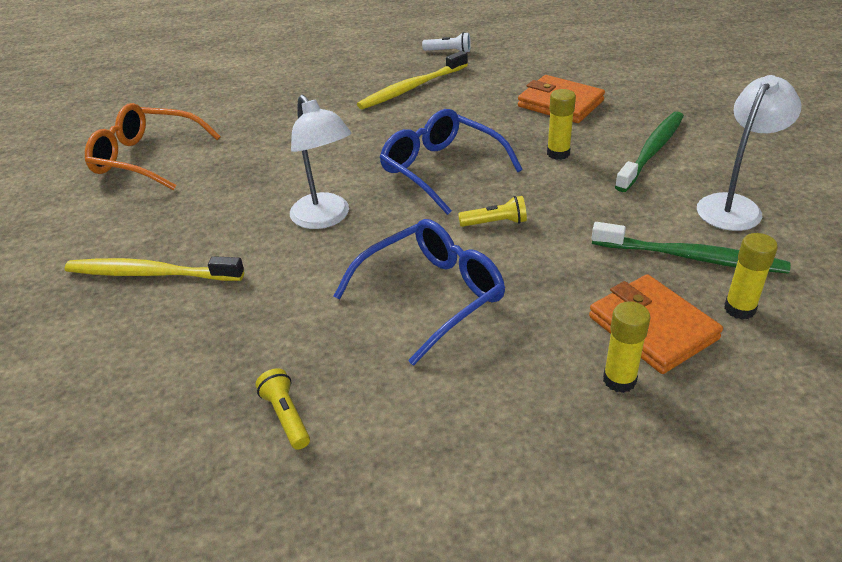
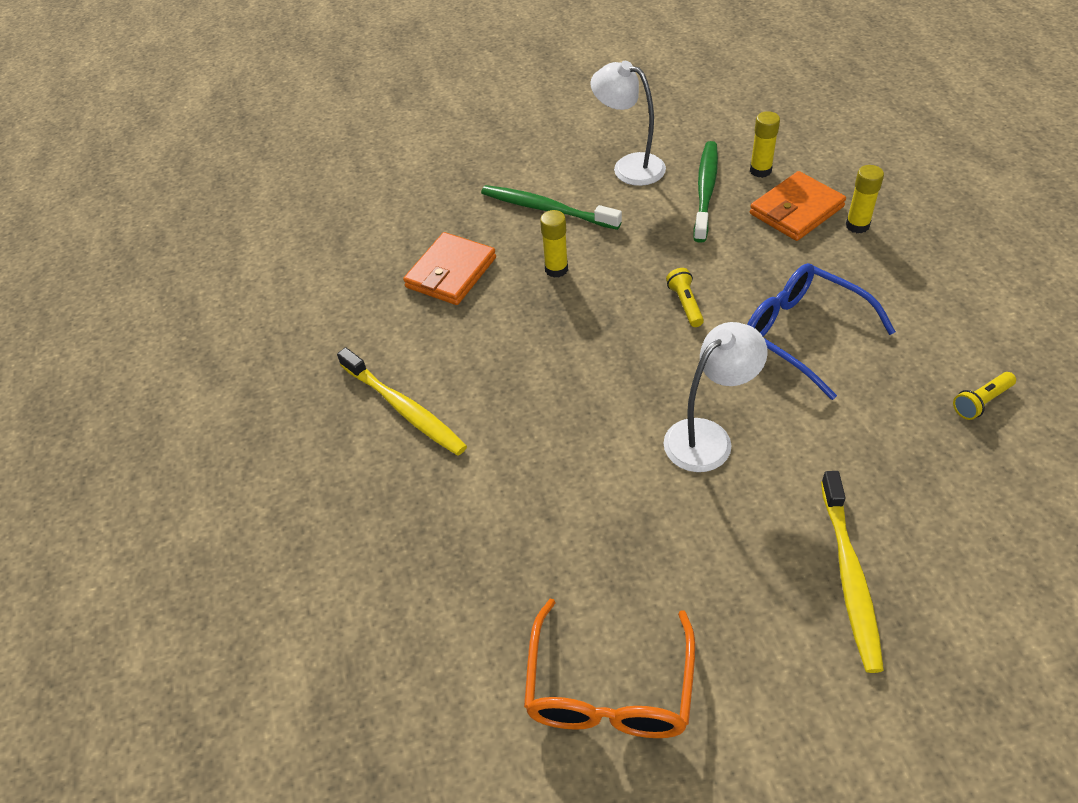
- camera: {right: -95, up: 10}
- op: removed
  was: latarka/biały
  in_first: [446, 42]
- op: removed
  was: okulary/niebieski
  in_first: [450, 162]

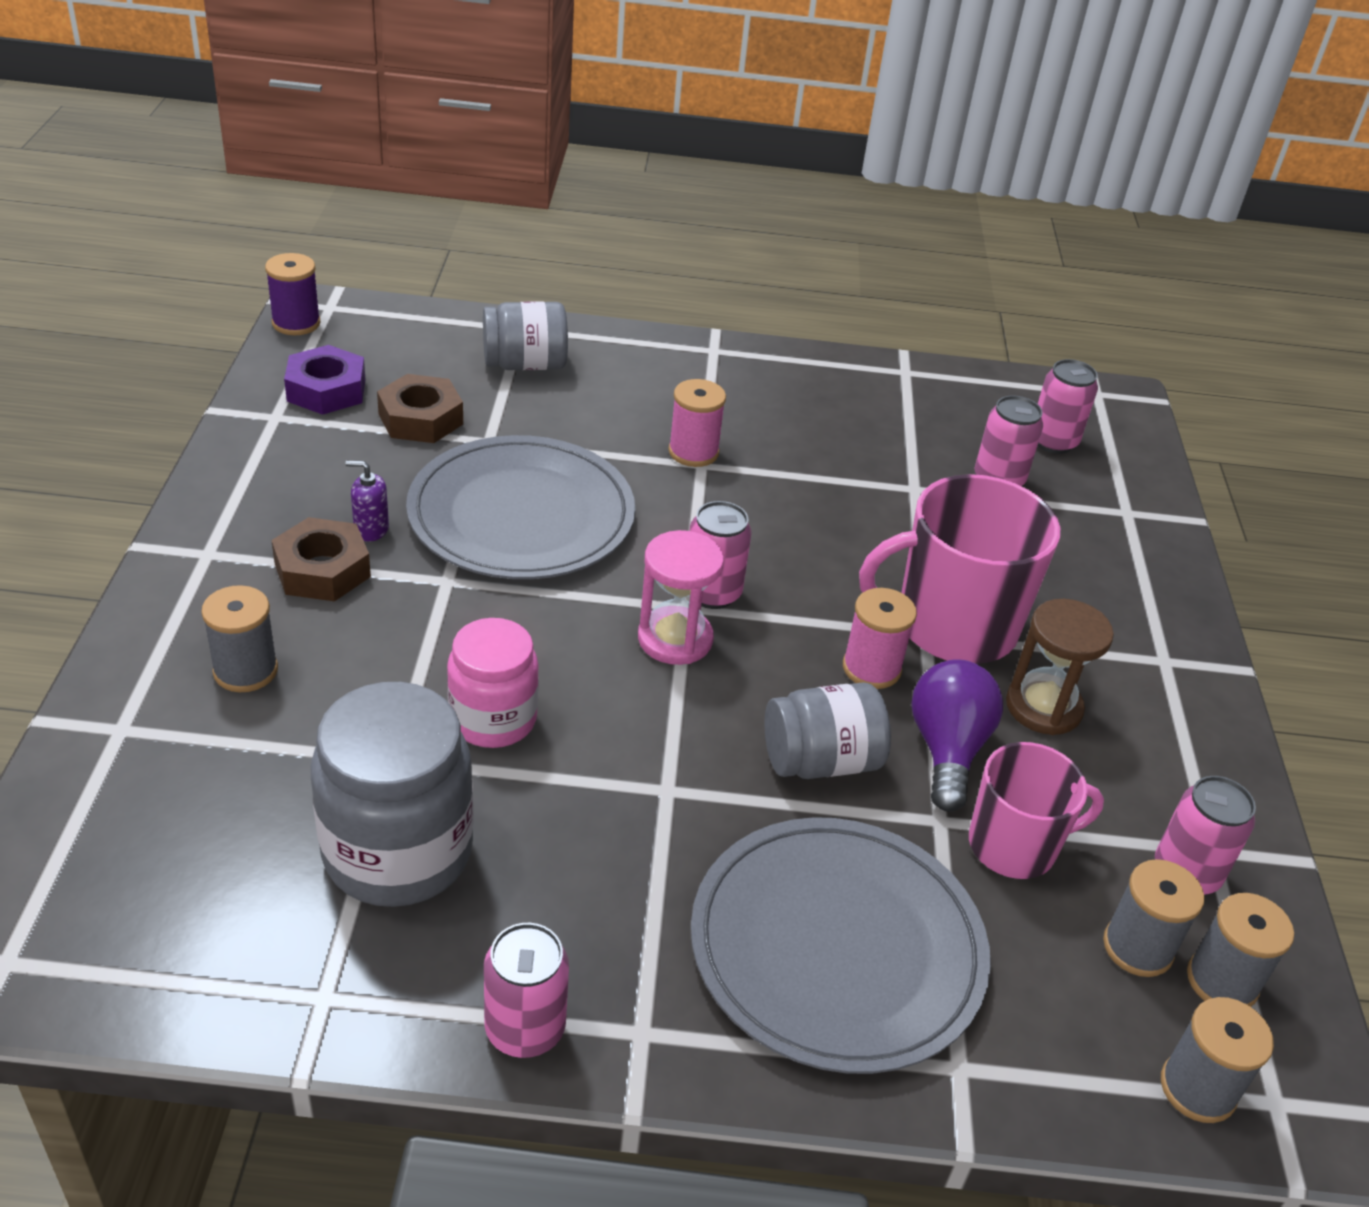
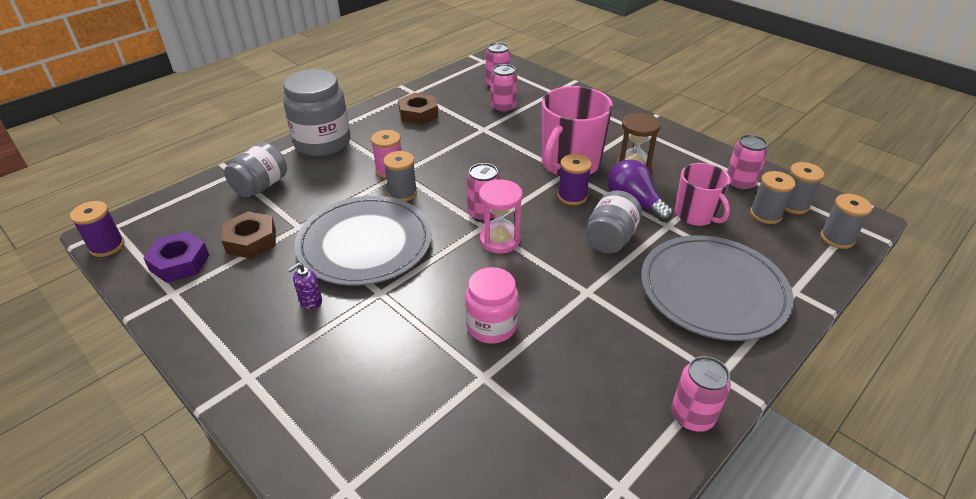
- camera: {right: -45, up: 0}
- op: moved
  was: nakrętka/brązowy
  in_first: [321, 559]
  in_second: [418, 109]
- op: moved
  was: szpulka/szary
  in_first: [239, 638]
  in_second: [400, 176]
- op: recoloured
  was: szpulka/różowy
  now: szpulka/fioletowy
  in_first: [880, 638]
  in_second: [575, 179]
- op: moved
  was: słoik/szary
  in_first: [392, 794]
  in_second: [316, 112]
- op: turned
  was: kubek/różowy
  in_first: [1036, 810]
  in_second: [702, 194]
  clockwise: 120

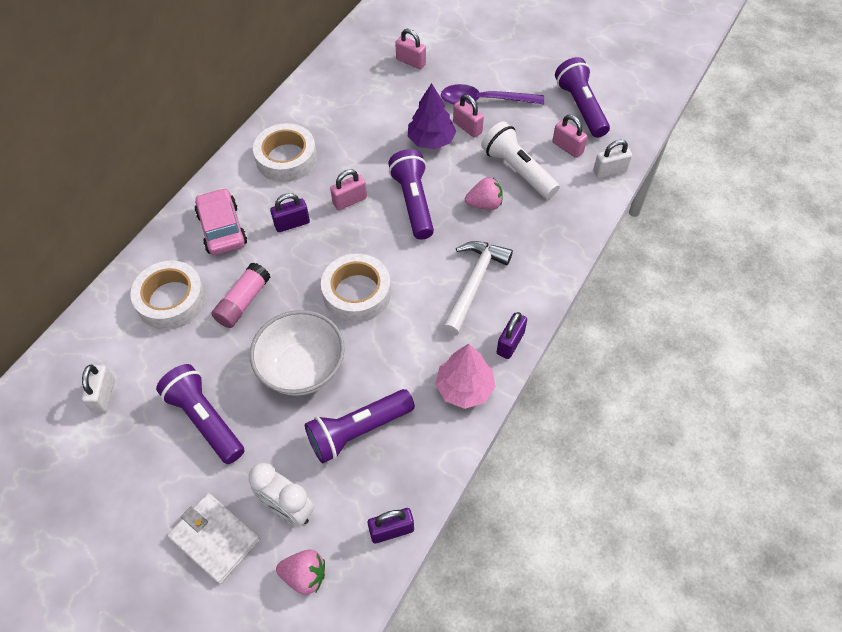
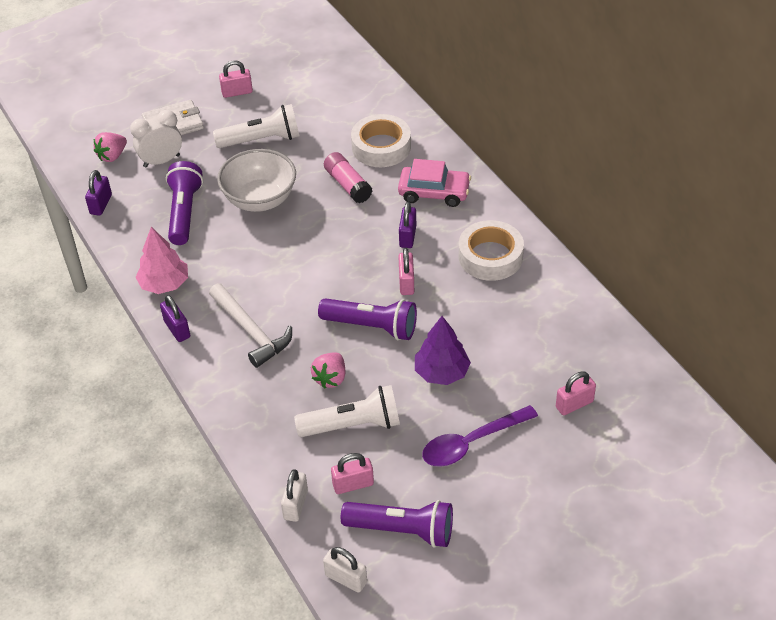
- camera: {right: 120, up: -10}
- op: turned
  was: łyżka/fioletowy
  in_first: [492, 94]
  in_second: [480, 436]
  clockwise: -150
- op: moved
  was: kłódka/różowy
  in_first: [468, 116]
  in_second: [236, 79]
- op: removed
  was: taśma klejąca/biały
  in_first: [356, 288]
- op: recoloured
  was: latarka/fioletowy
  now: latarka/biały
  in_first: [200, 414]
  in_second: [256, 126]
- op: moved
  was: kłódka/biały
  in_first: [98, 389]
  in_second: [345, 570]

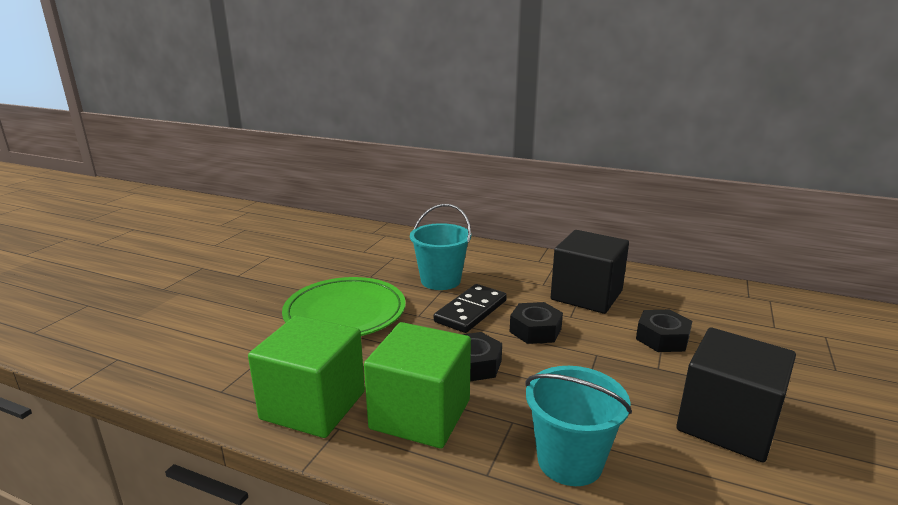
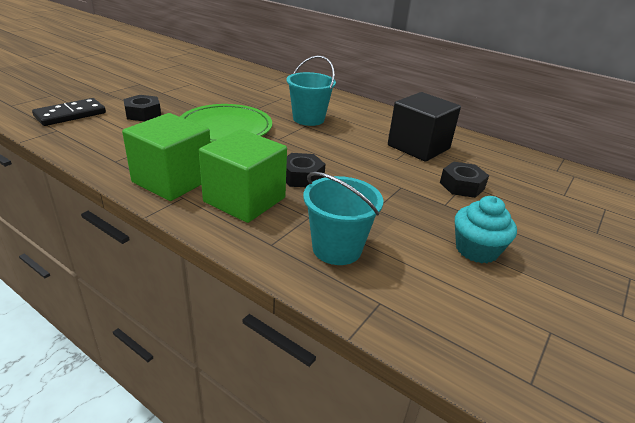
- camera: {right: 10, up: 10}
- op: moved
  was: kostka domina/czarny
  in_first: [470, 308]
  in_second: [69, 112]
- op: moved
  was: nakrętka/czarny
  in_first: [536, 323]
  in_second: [142, 108]
- op: replaced
  was: sześcian/czarny
  now: muffinka/turkusowy
  in_first: [736, 395]
  in_second: [486, 229]

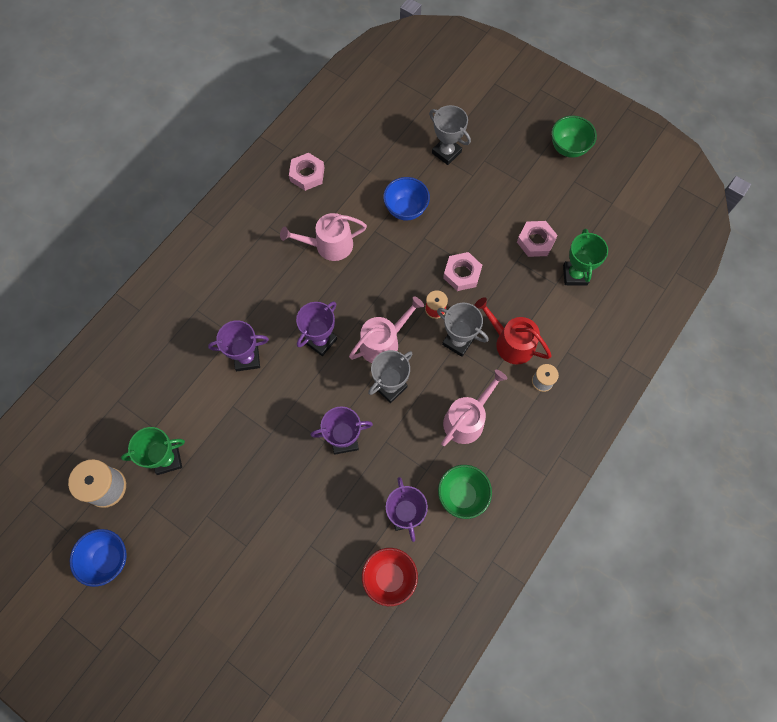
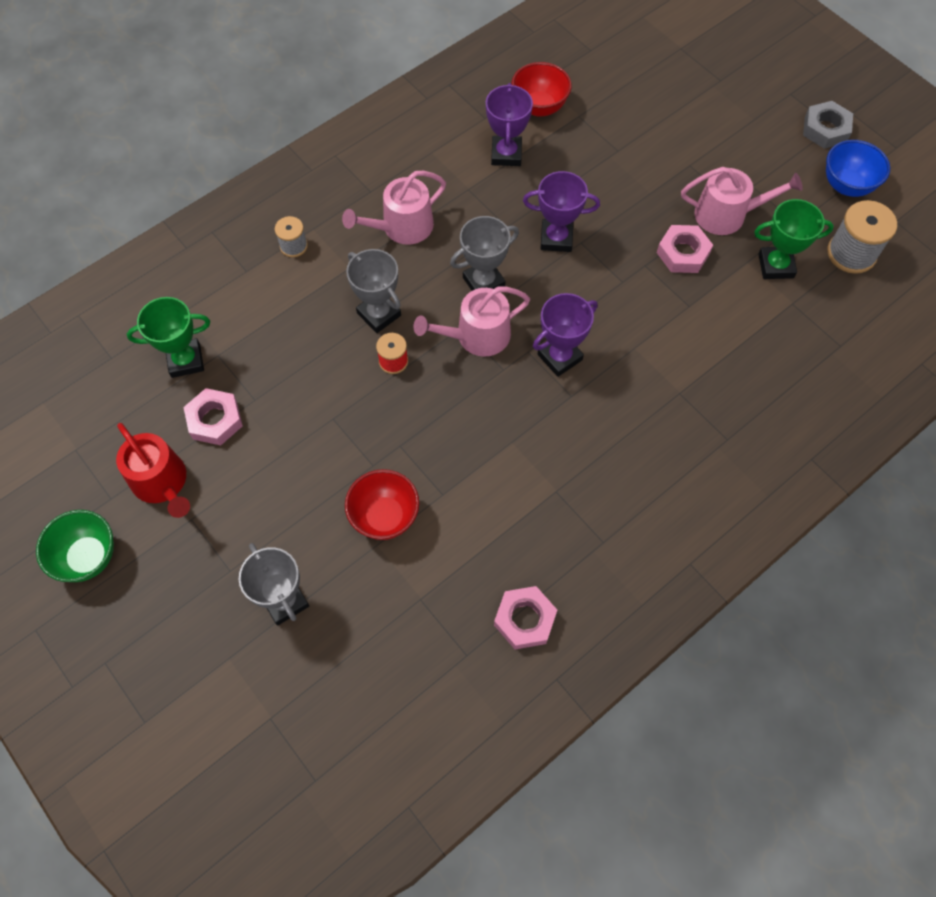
- camera: {right: -165, up: -5}
- op: recoloured
  was: miska/niebieski
  now: miska/czerwony
  in_first: [406, 199]
  in_second: [382, 504]
- op: moved
  was: konewka/różowy
  in_first: [323, 237]
  in_second: [742, 201]
- op: turned
  was: puchar/zielony
  in_first: [585, 257]
  in_second: [168, 337]
  clockwise: 60
- op: moved
  was: nakrętka/różowy
  in_first: [462, 271]
  in_second: [685, 249]
- op: moved
  was: konewka/czerwony
  in_first: [513, 330]
  in_second: [153, 470]
- op: removed
  was: puchar/fioletowy
  in_first: [238, 345]
- op: removed
  was: miska/zielony
  in_first: [465, 492]
- op: added
  now: nakrętka/szary
  in_second: [828, 125]

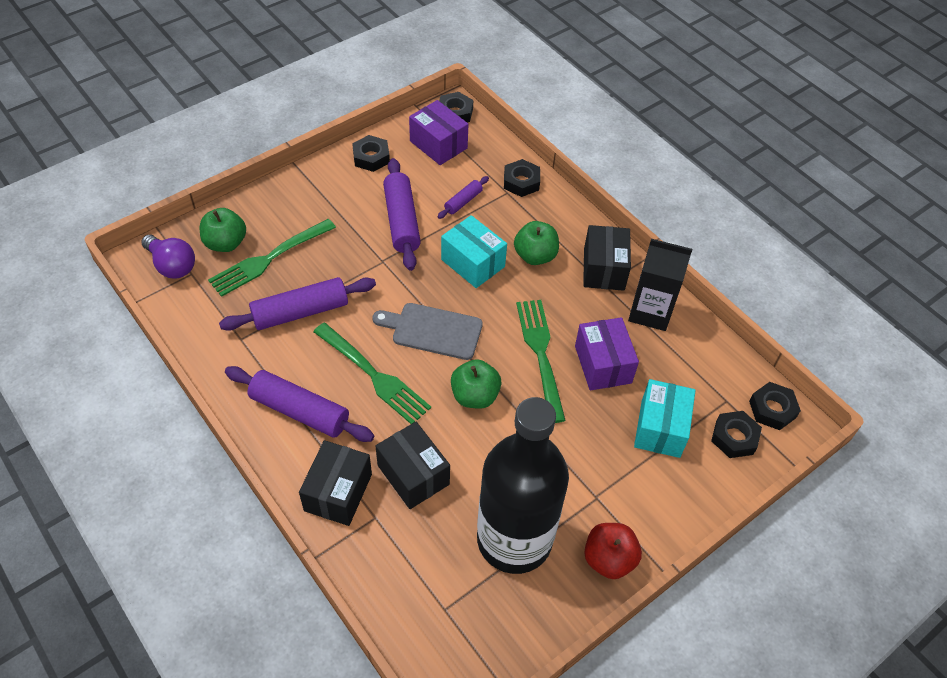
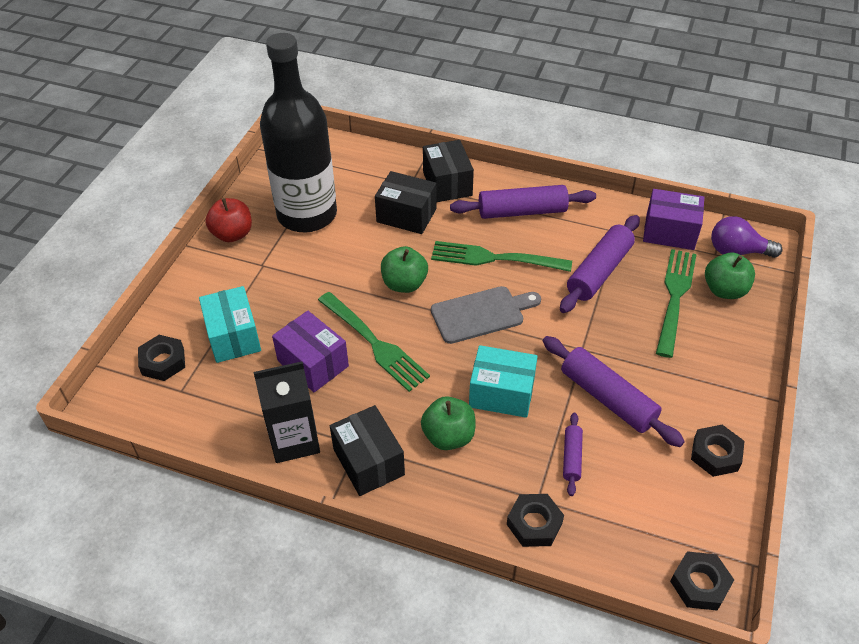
- camera: {right: 150, up: -5}
- op: moved
  was: pudełko/fioletowy
  in_first: [438, 132]
  in_second: [673, 219]
- op: removed
  was: nakrętka/czarny
  in_first: [775, 406]

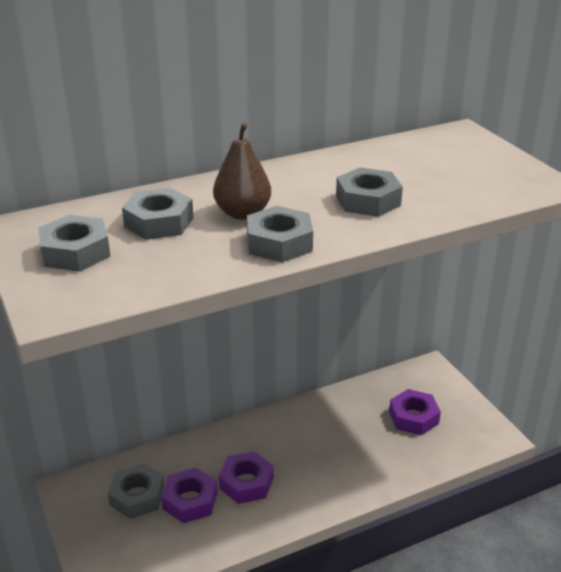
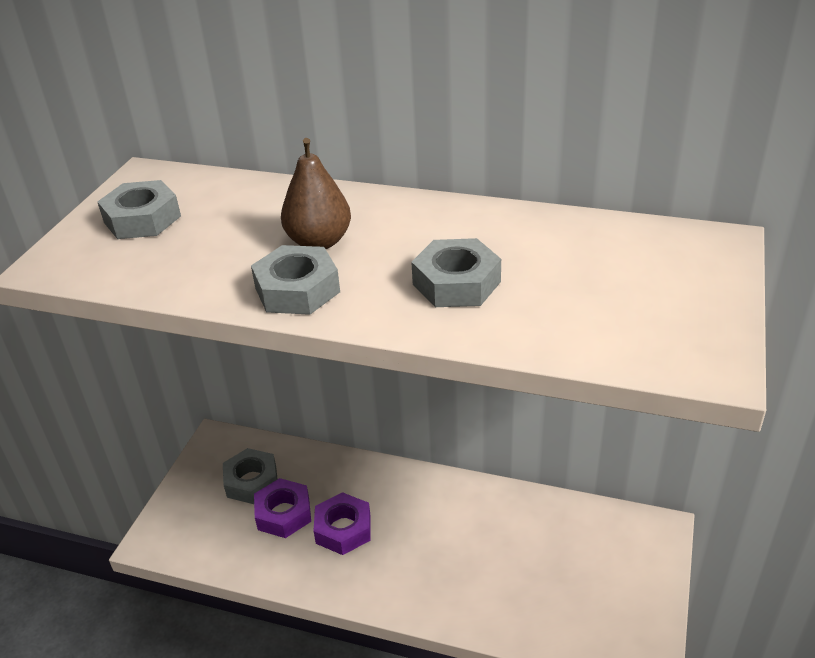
- camera: {right: 45, up: 5}
- op: removed
  was: nakrętka/szary
  in_first: [157, 214]
- op: removed
  was: nakrętka/fioletowy
  in_first: [415, 412]

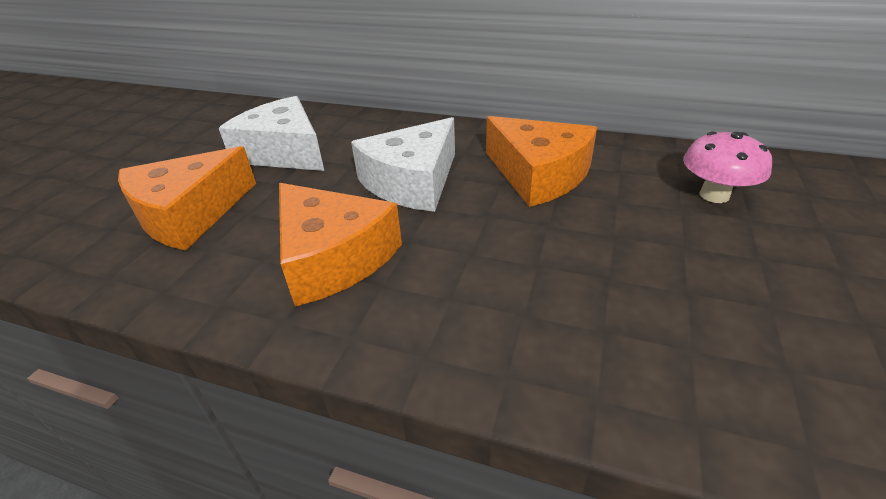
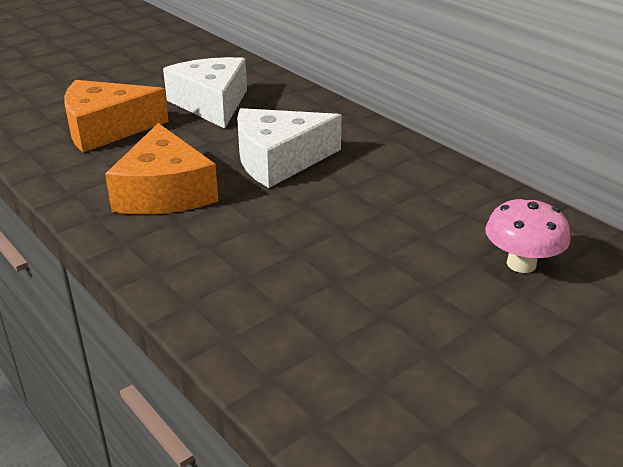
- camera: {right: 30, up: -5}
- op: removed
  was: ser/pomarańczowy
  in_first: [541, 161]

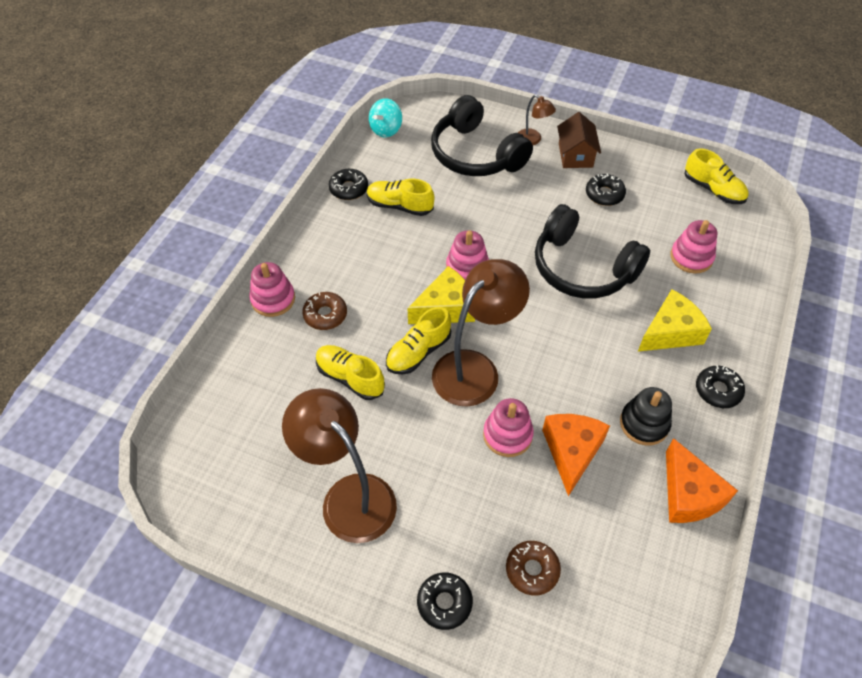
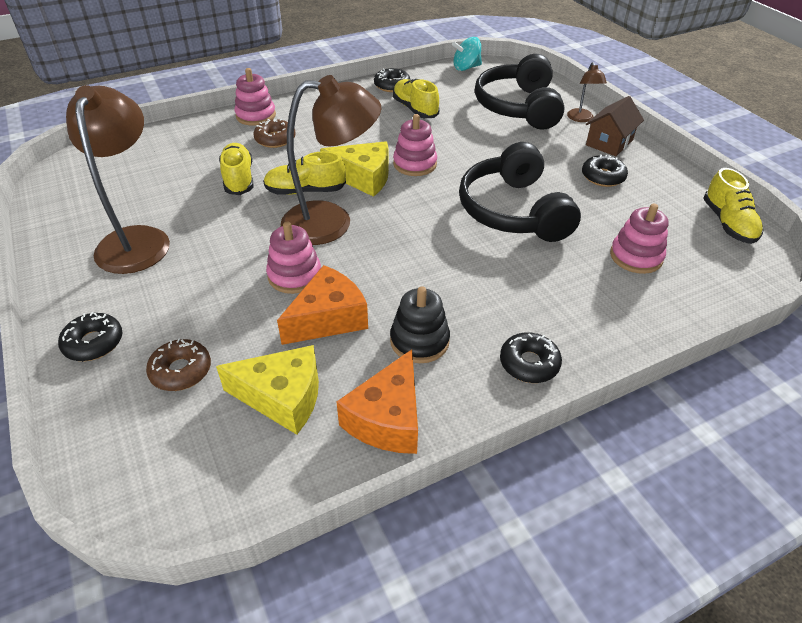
- camera: {right: 40, up: -10}
- op: moved
  was: ser/żółty
  in_first: [675, 320]
  in_second: [267, 390]

